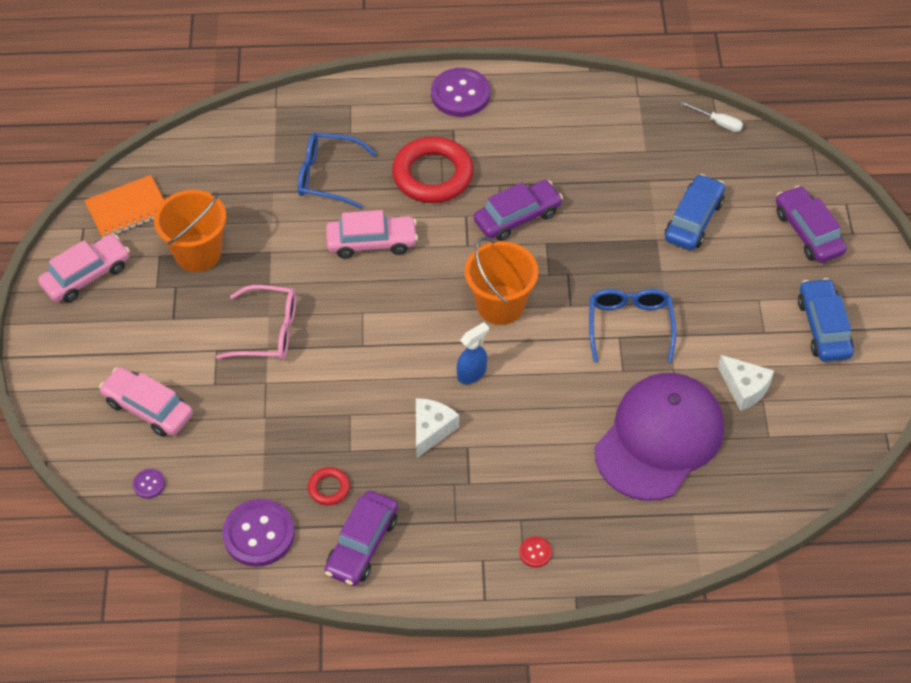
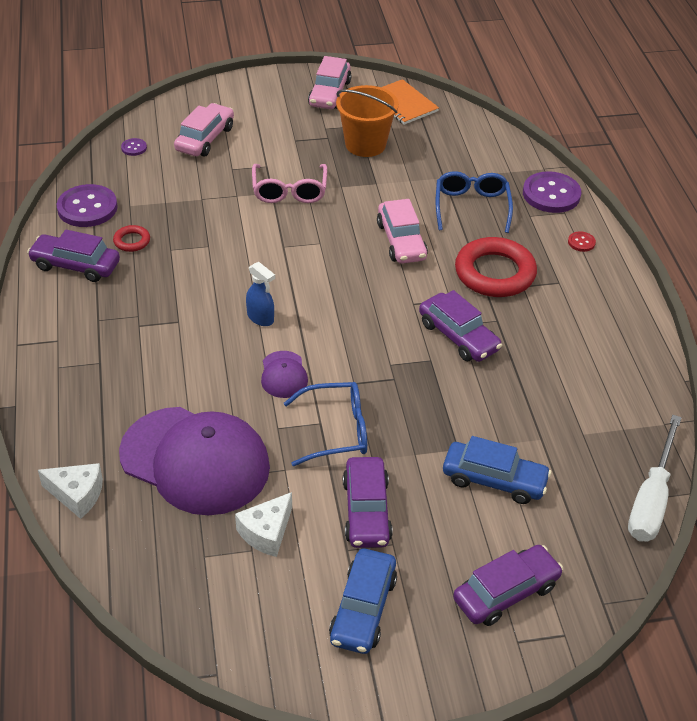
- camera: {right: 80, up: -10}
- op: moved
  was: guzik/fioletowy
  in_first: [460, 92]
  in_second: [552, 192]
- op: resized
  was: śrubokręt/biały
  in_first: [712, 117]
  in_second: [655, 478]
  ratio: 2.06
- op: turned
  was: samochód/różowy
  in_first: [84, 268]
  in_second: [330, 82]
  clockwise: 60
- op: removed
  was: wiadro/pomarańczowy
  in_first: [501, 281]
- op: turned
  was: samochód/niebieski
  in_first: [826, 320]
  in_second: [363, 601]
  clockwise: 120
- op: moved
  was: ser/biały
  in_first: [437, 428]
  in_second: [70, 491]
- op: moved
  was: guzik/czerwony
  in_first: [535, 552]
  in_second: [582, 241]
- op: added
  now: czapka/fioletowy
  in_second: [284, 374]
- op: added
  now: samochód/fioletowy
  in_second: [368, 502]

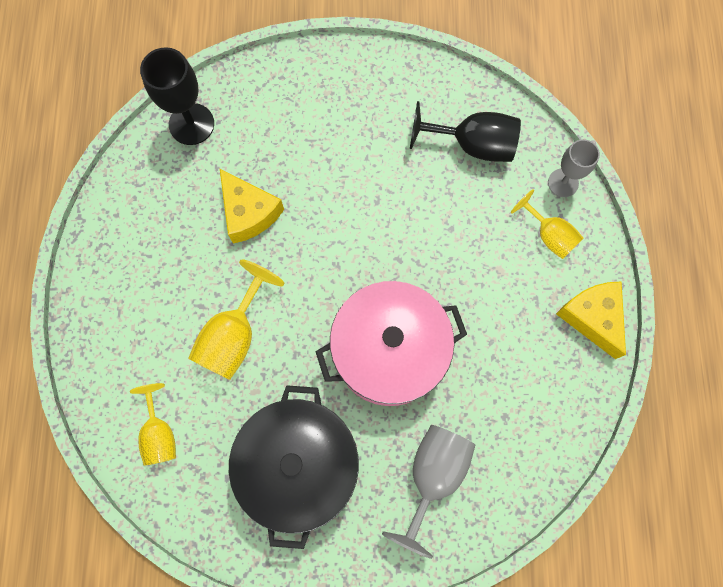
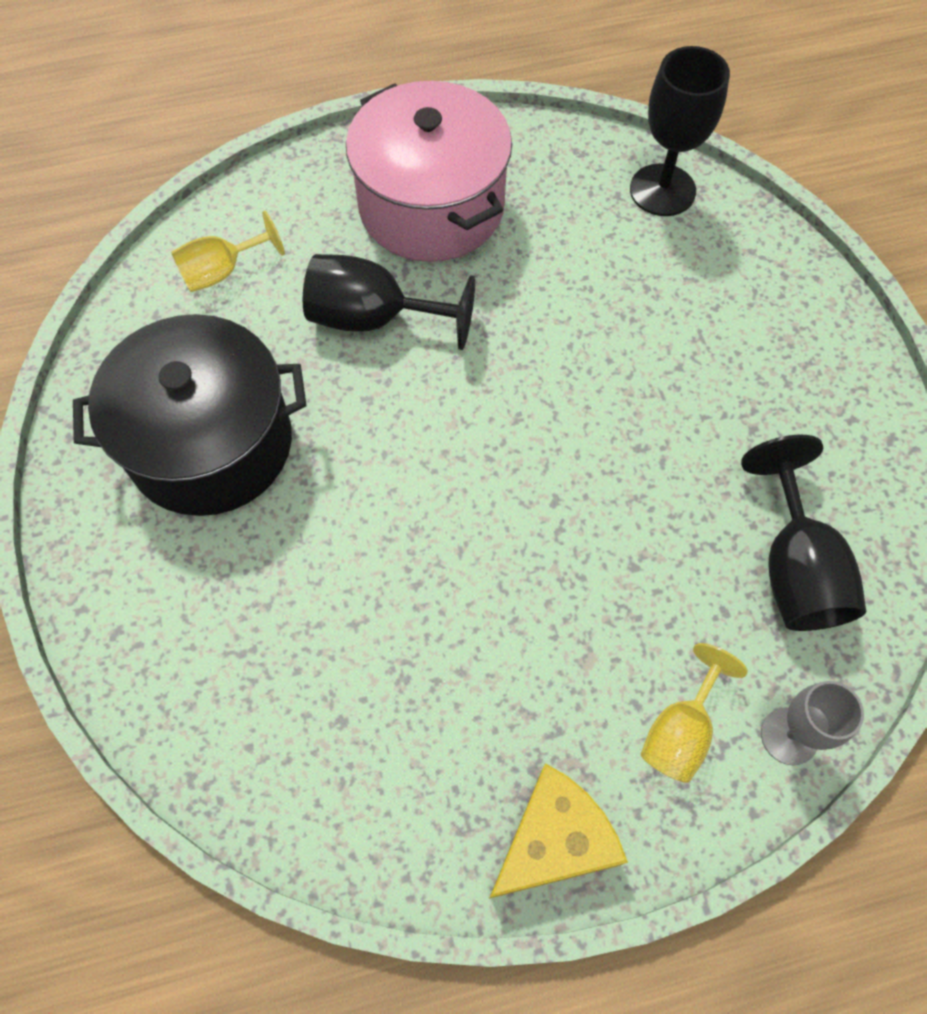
- camera: {right: 75, up: -10}
- op: removed
  was: ser/żółty
  in_first: [252, 206]
- op: recoloured
  was: kielich/żółty
  now: kielich/czarny
  in_first: [236, 319]
  in_second: [389, 302]
- op: moved
  was: garnek/różowy
  in_first: [391, 343]
  in_second: [429, 171]
- op: removed
  was: kielich/szary
  in_first: [428, 492]

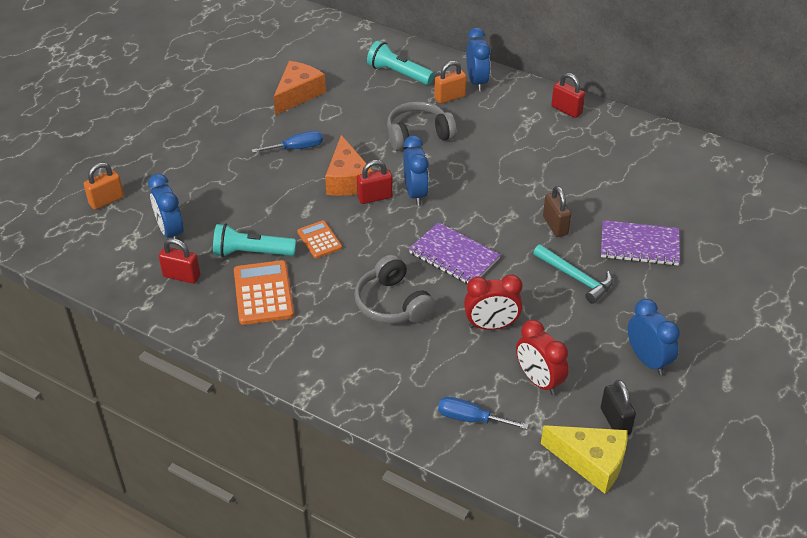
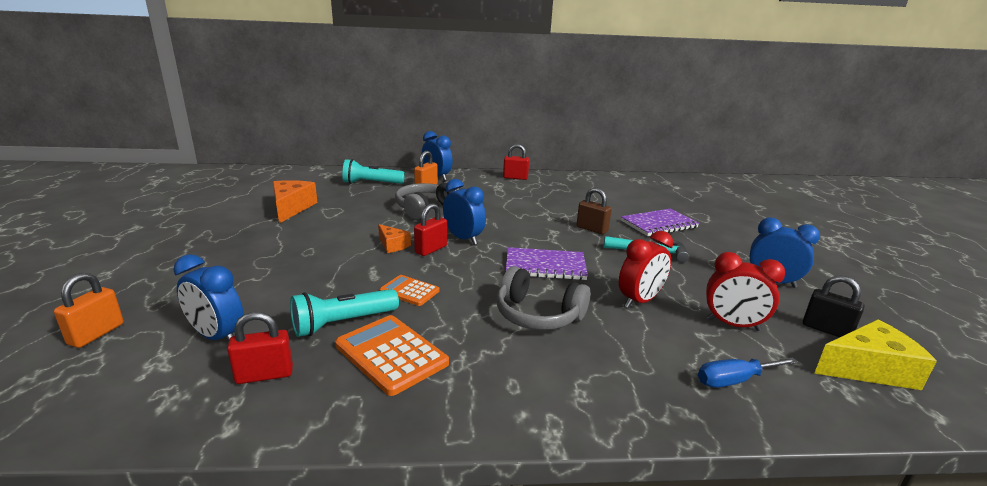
- camera: {right: -35, up: -20}
- op: removed
  was: śrubokręt/niebieski
  in_first: [287, 142]
- op: resized
  was: ser/pomarańczowy
  in_first: [349, 165]
  in_second: [394, 238]
  ratio: 0.58

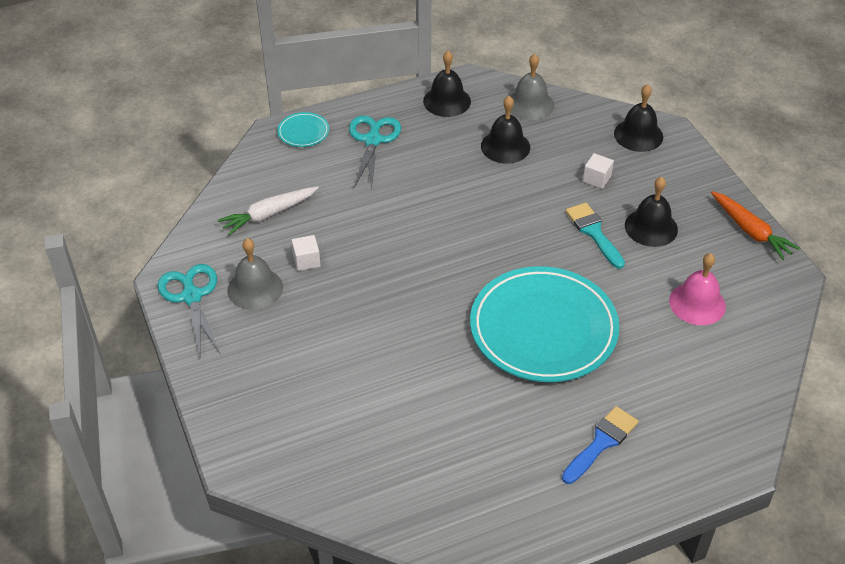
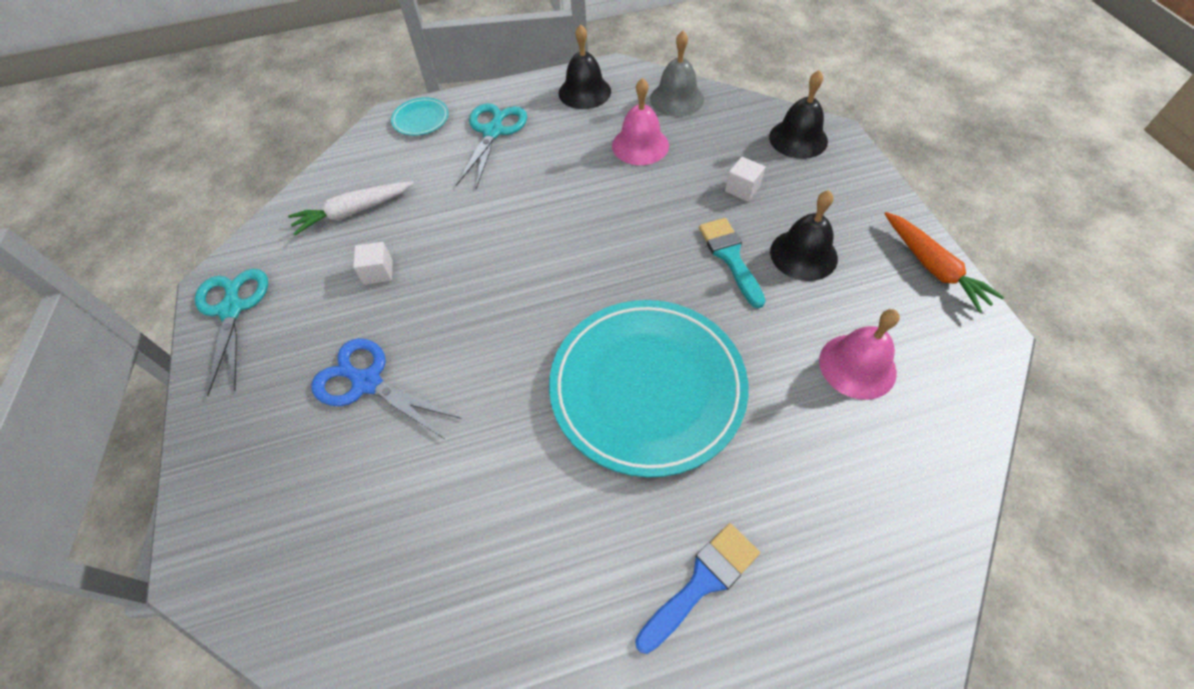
- camera: {right: 10, up: 10}
- op: recoloured
  was: dzwonek/czarny
  now: dzwonek/różowy
  in_first: [505, 130]
  in_second: [640, 121]
- op: removed
  was: dzwonek/szary
  in_first: [255, 274]
- op: added
  now: nożyczki/niebieski
  in_second: [386, 388]

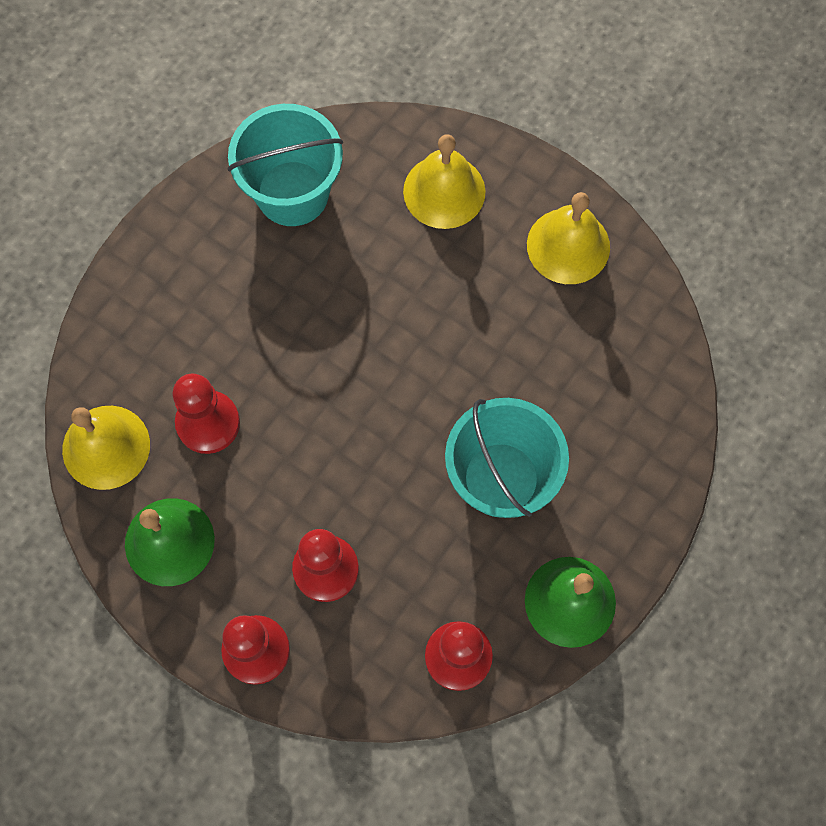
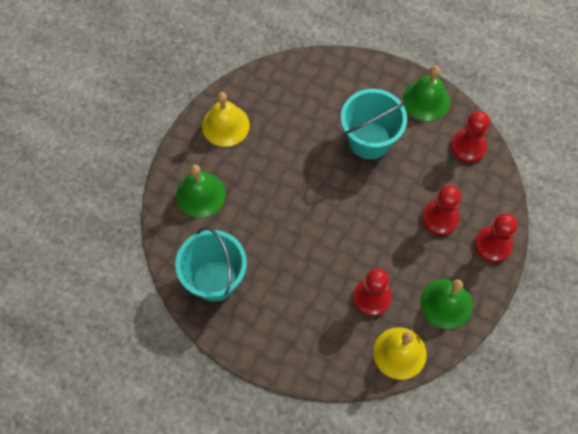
- camera: {right: -100, up: -5}
- op: recoloured
  was: dzwonek/żółty
  now: dzwonek/zielony
  in_first: [444, 181]
  in_second: [201, 191]

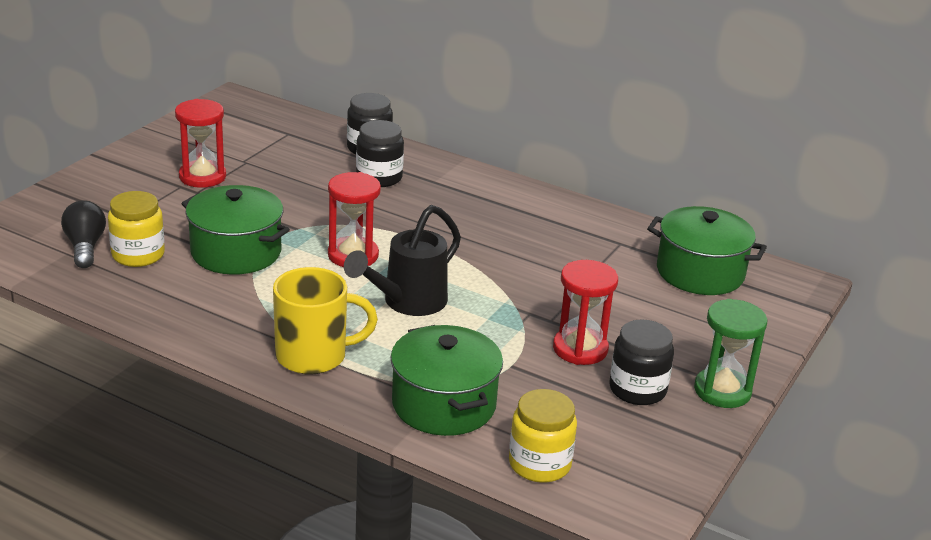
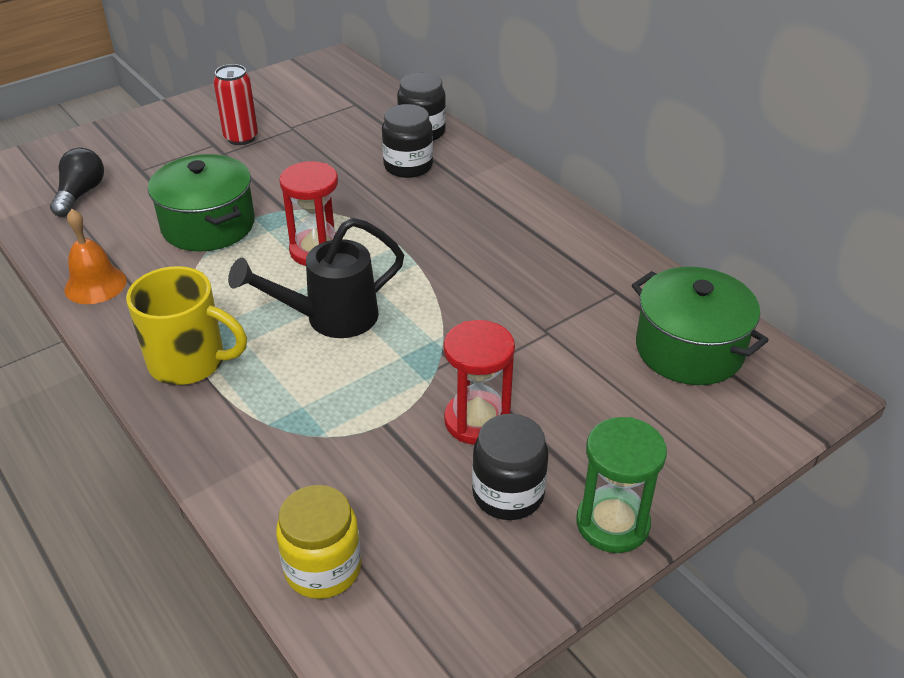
- camera: {right: 25, up: 10}
- op: replaced
  was: klepsydra/czerwony
  now: puszka/czerwony
  in_first: [200, 143]
  in_second: [235, 104]
- op: removed
  was: słoik/żółty
  in_first: [136, 229]
- op: removed
  was: garnek/zielony
  in_first: [447, 380]
- op: added
  now: dzwonek/pomarańczowy
  in_second: [95, 256]

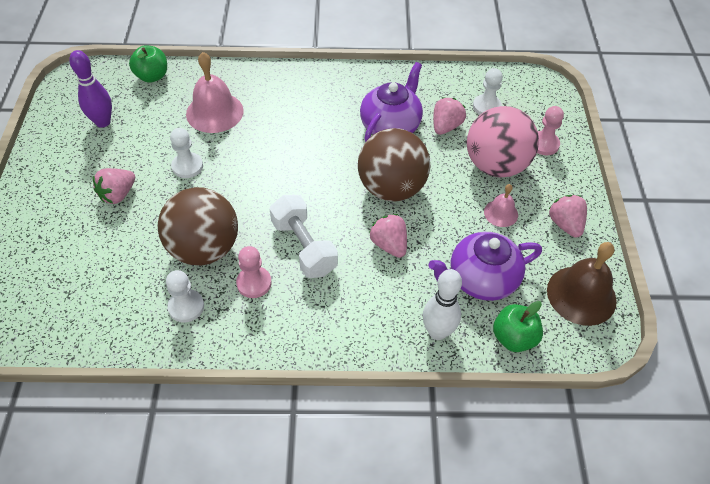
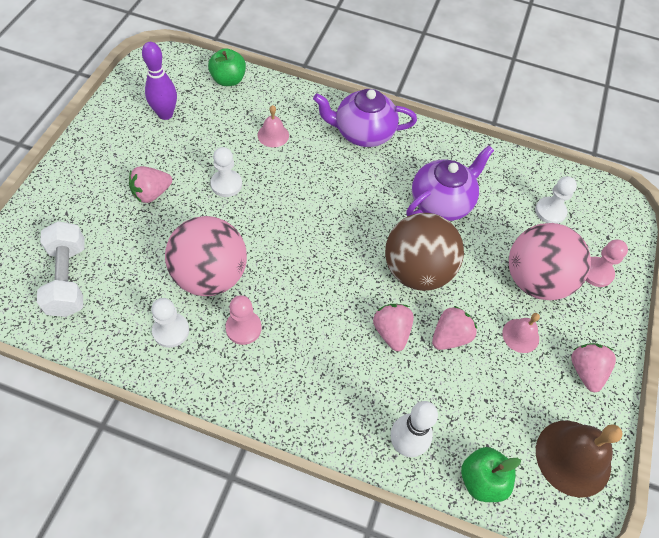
- camera: {right: 15, up: 5}
- op: resized
  was: dzwonek/różowy
  in_first: [215, 92]
  in_second: [273, 126]
  ratio: 0.54
- op: moved
  was: truskawka/różowy
  in_first: [449, 116]
  in_second: [454, 328]
- op: recoloured
  was: piłka/brązowy
  now: piłka/różowy
  in_first: [198, 226]
  in_second: [206, 256]
- op: moved
  was: hantel/biały
  in_first: [304, 236]
  in_second: [61, 269]
- op: moved
  was: imbryk/fioletowy
  in_first: [485, 266]
  in_second: [365, 118]

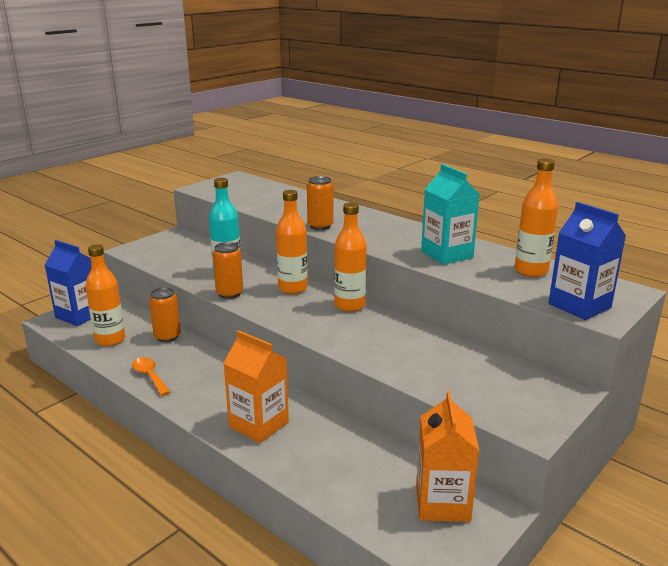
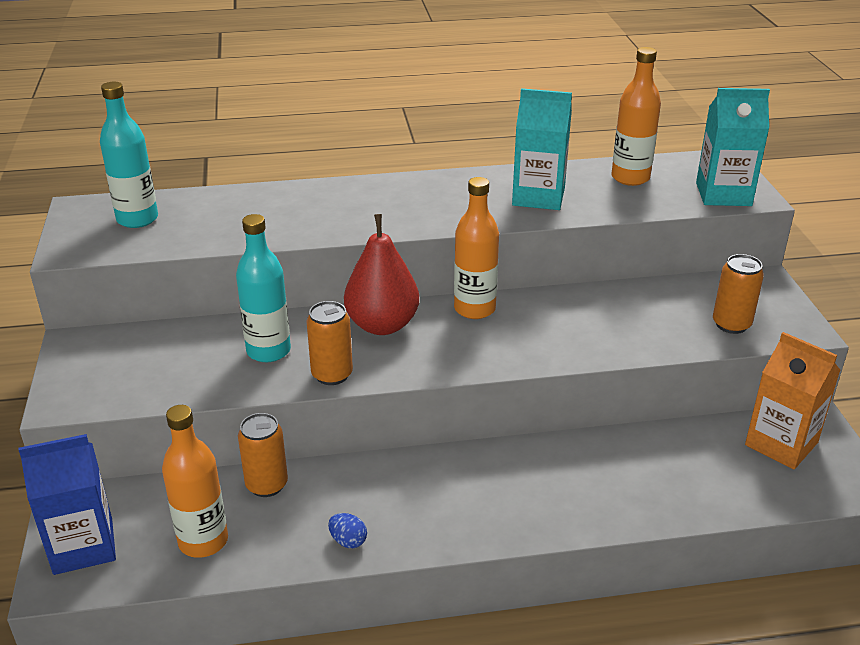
- camera: {right: -50, up: 10}
- op: moved
  was: puszka/pomarańczowy
  in_first: [320, 203]
  in_second: [738, 294]
- op: replaced
  was: butelka/pomarańczowy
  now: gruszka/czerwony
  in_first: [292, 242]
  in_second: [381, 274]
- op: recoloured
  was: karton mleka/niebieski
  now: karton mleka/turkusowy
  in_first: [587, 261]
  in_second: [733, 147]
- op: removed
  was: karton mleka/pomarańczowy
  in_first: [256, 386]
- op: replaced
  was: łyżka/pomarańczowy
  now: jajko/niebieski
  in_first: [151, 376]
  in_second: [347, 530]
- op: added
  now: butelka/turkusowy
  in_second: [129, 155]

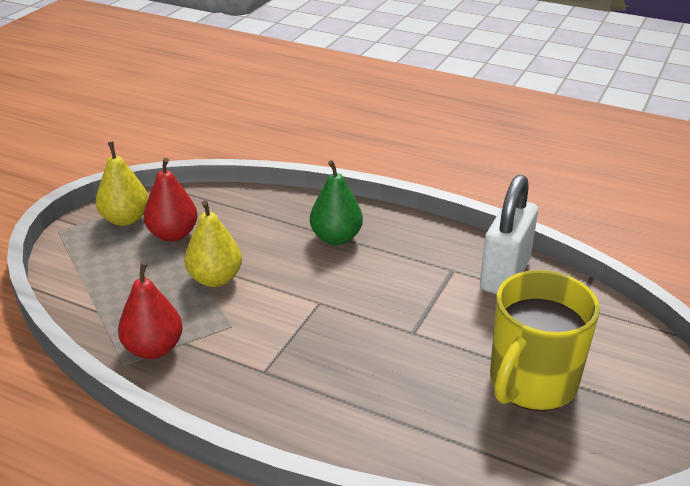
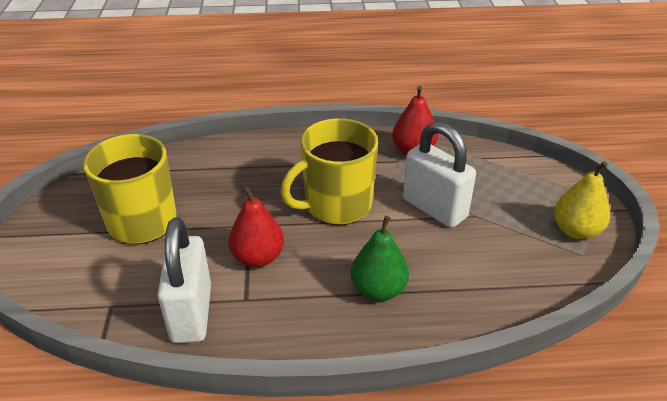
- camera: {right: 150, up: 5}
- op: moved
  was: gruszka/czerwony
  in_first: [171, 200]
  in_second: [256, 226]
- op: replaced
  was: gruszka/żółty
  now: kłódka/biały
  in_first: [213, 243]
  in_second: [439, 175]
- op: added
  now: kubek/żółty
  in_second: [329, 171]

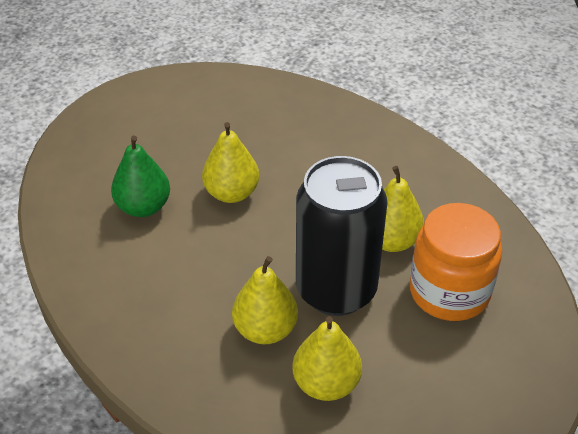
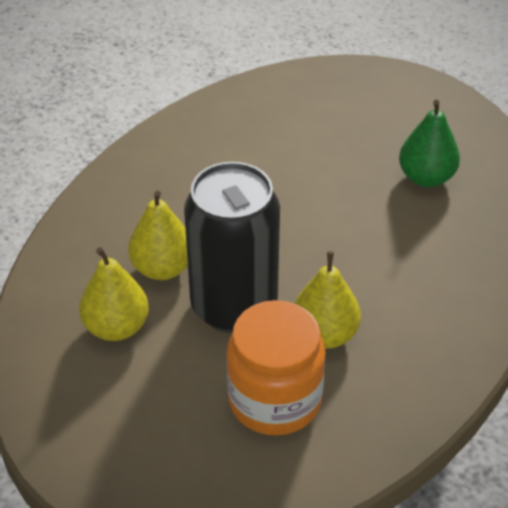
- camera: {right: 70, up: 0}
- op: removed
  was: gruszka/żółty
  in_first: [230, 162]
- op: moved
  was: gruszka/zielony
  in_first: [140, 176]
  in_second: [429, 143]

